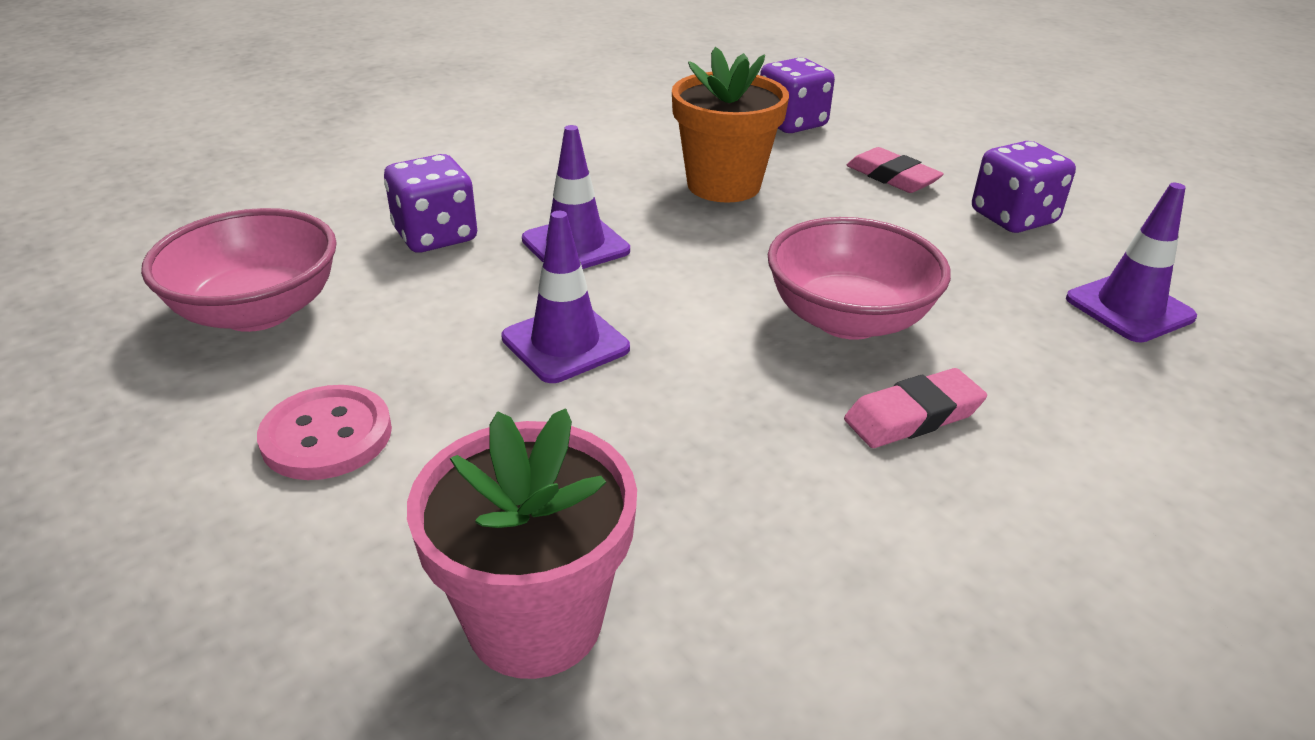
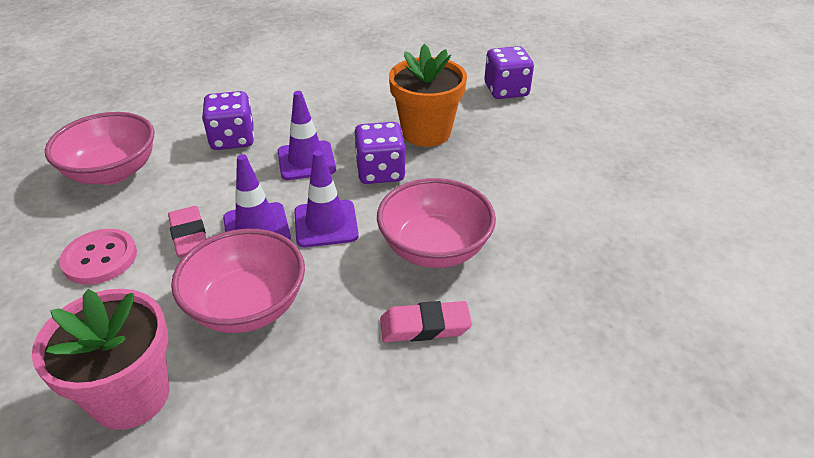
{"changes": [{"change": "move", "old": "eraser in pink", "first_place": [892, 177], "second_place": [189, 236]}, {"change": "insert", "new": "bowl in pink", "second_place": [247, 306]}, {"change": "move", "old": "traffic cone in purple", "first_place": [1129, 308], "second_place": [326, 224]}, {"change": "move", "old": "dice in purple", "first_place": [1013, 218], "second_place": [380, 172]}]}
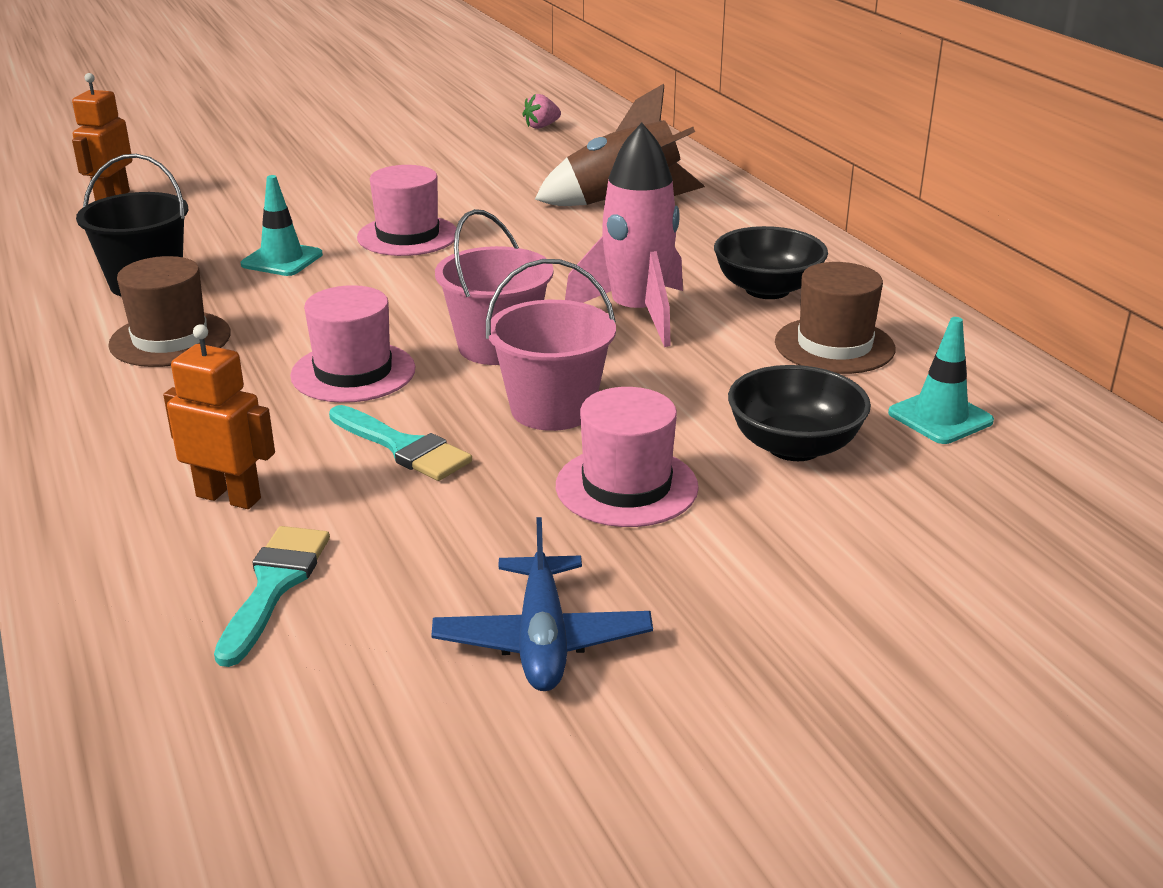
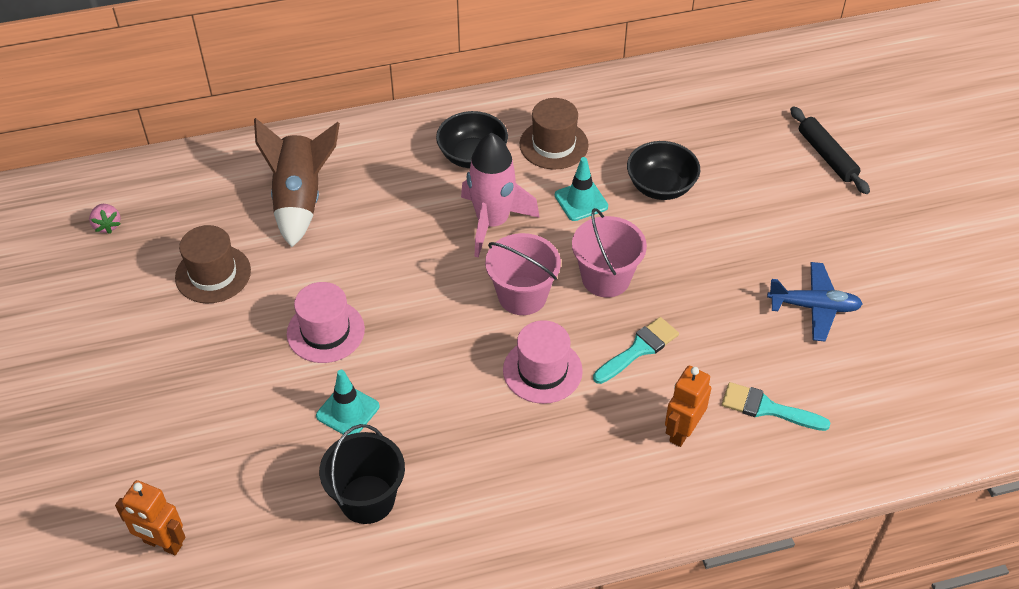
{"changes": [{"change": "move", "old": "hat in brown", "first_place": [170, 339], "second_place": [213, 274]}, {"change": "move", "old": "traffic cone in turquoise", "first_place": [940, 417], "second_place": [581, 201]}, {"change": "insert", "new": "rolling pin in black", "second_place": [827, 156]}, {"change": "delete", "old": "hat in pink", "first_place": [626, 486]}]}
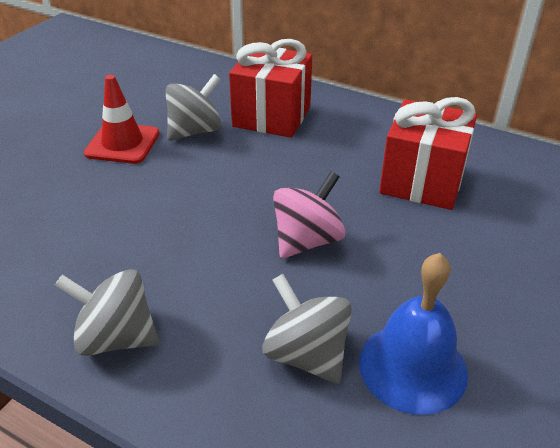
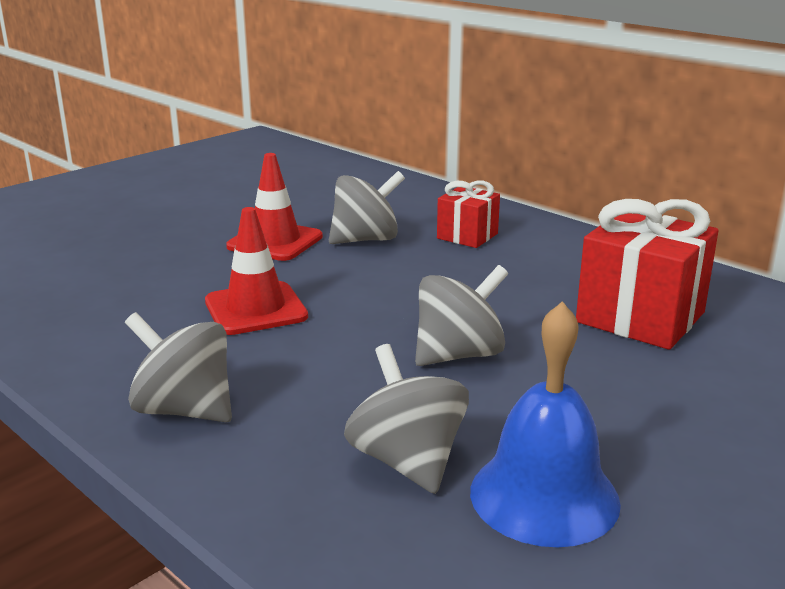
{"changes": [{"change": "insert", "new": "traffic cone in red", "second_place": [256, 309]}, {"change": "recolor", "old": "spinning top in pink", "new": "spinning top in grey", "first_place": [307, 240], "second_place": [459, 355]}, {"change": "resize", "old": "gift in red", "first_place": [272, 116], "second_place": [467, 236], "factor": 0.57}]}
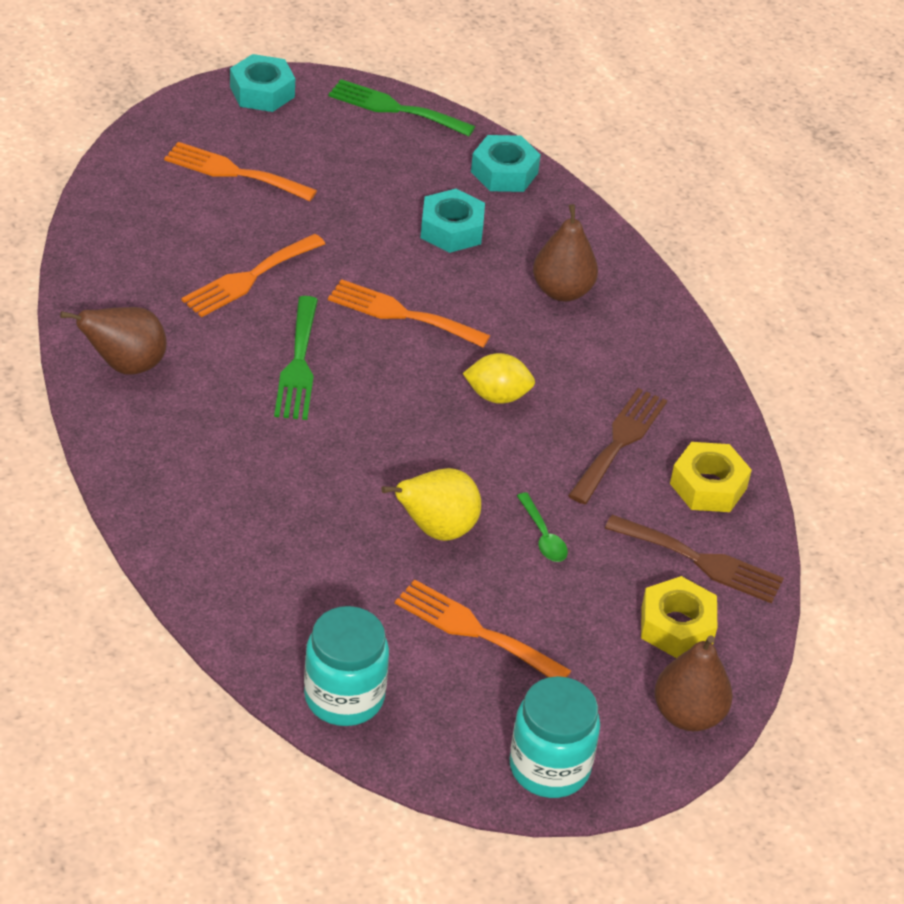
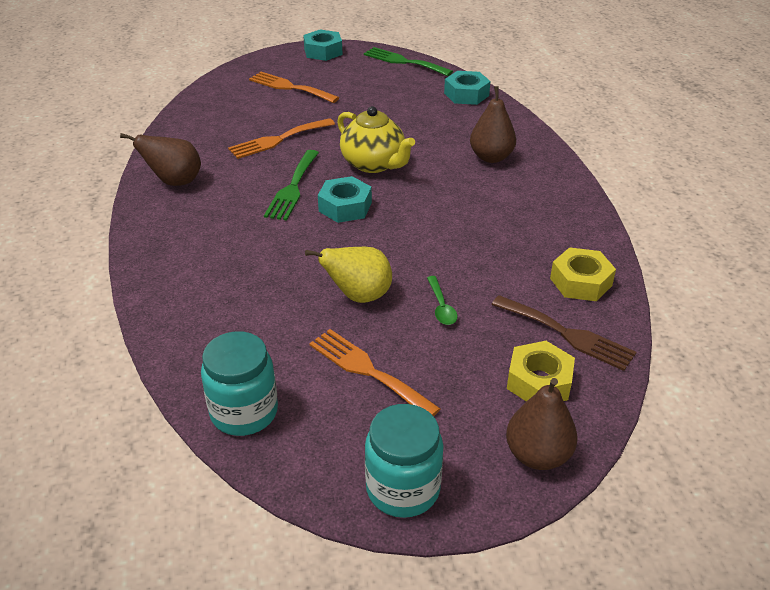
{"changes": [{"change": "move", "old": "nut in turquoise", "first_place": [451, 230], "second_place": [345, 207]}, {"change": "replace", "old": "fork in orange", "new": "teapot in yellow", "first_place": [401, 314], "second_place": [374, 164]}, {"change": "delete", "old": "lemon in yellow", "first_place": [497, 396]}, {"change": "delete", "old": "fork in brown", "first_place": [619, 442]}]}
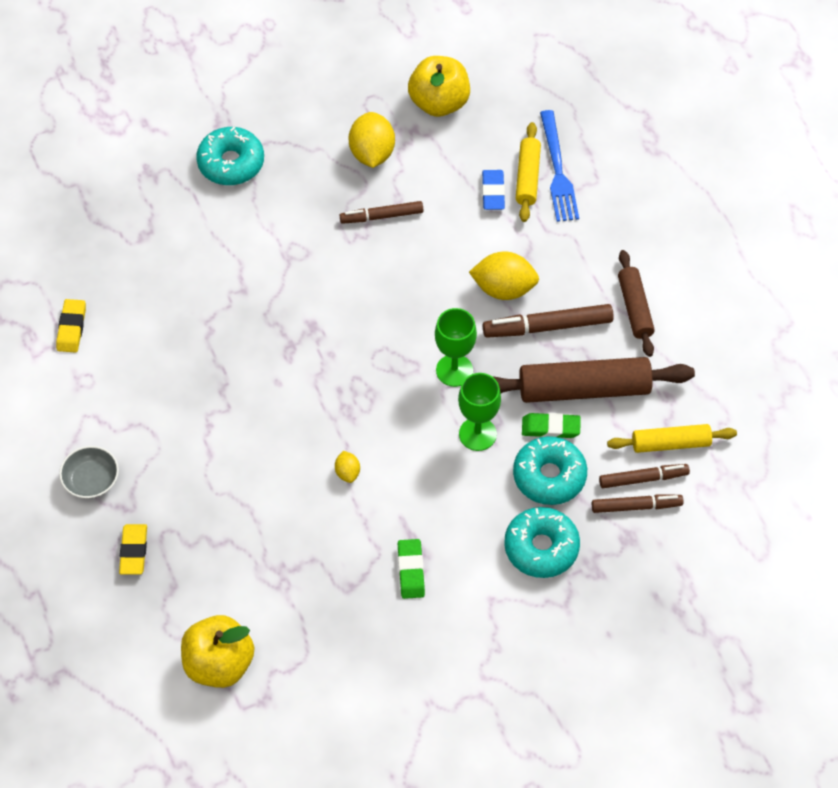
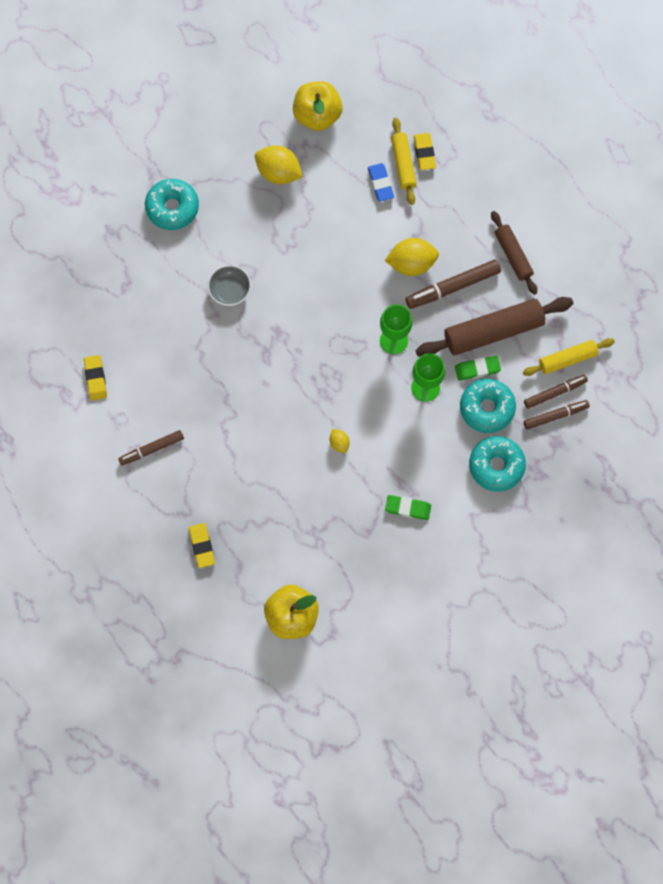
{"changes": [{"change": "move", "old": "marker in brown", "first_place": [381, 216], "second_place": [151, 449]}, {"change": "move", "old": "bowl in grey", "first_place": [91, 480], "second_place": [230, 290]}, {"change": "rotate", "old": "lemon in yellow", "first_place": [372, 153], "second_place": [278, 173], "degrees": -45}, {"change": "rotate", "old": "eraser in green", "first_place": [411, 570], "second_place": [408, 508], "degrees": -60}, {"change": "replace", "old": "fork in blue", "new": "eraser in yellow", "first_place": [557, 170], "second_place": [424, 153]}]}
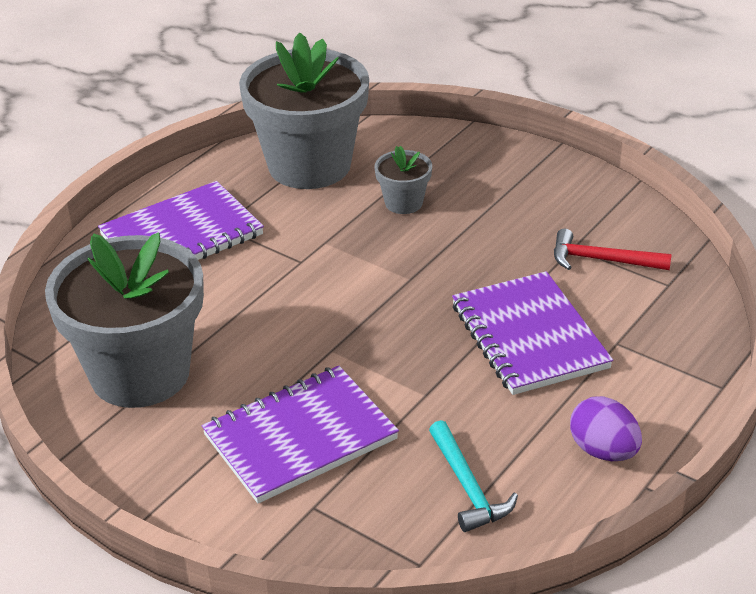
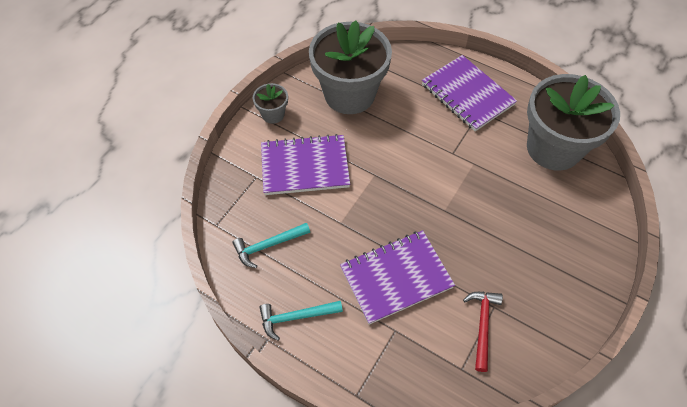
{"changes": [{"change": "move", "old": "flower pot in grey", "first_place": [403, 203], "second_place": [273, 114]}, {"change": "replace", "old": "egg in purple", "new": "hammer in turquoise", "first_place": [603, 451], "second_place": [296, 317]}, {"change": "rotate", "old": "notebook in purple", "first_place": [300, 437], "second_place": [305, 166], "degrees": -60}]}
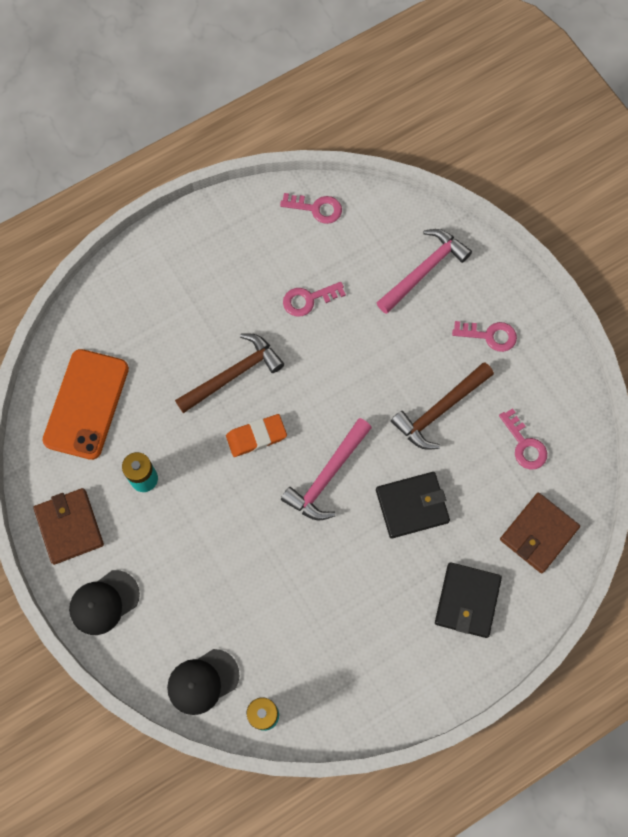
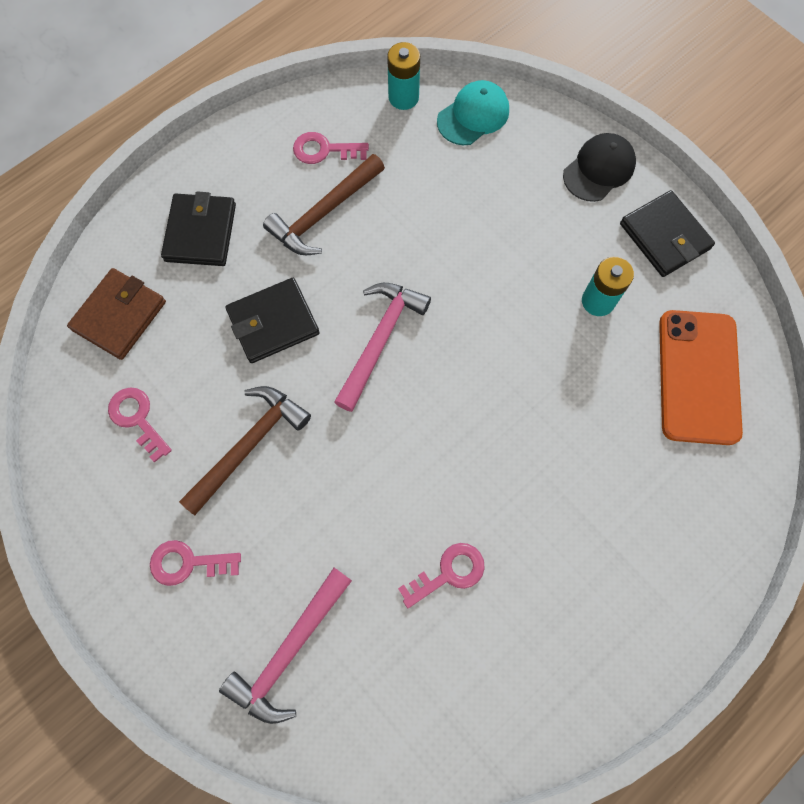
{"changes": [{"change": "move", "old": "hammer in brown", "first_place": [233, 374], "second_place": [323, 213]}, {"change": "move", "old": "key in pink", "first_place": [316, 208], "second_place": [324, 150]}, {"change": "recolor", "old": "cap in black", "new": "cap in turquoise", "first_place": [202, 681], "second_place": [473, 116]}, {"change": "recolor", "old": "wallet in brown", "new": "wallet in black", "first_place": [69, 527], "second_place": [664, 236]}, {"change": "delete", "old": "eraser in orange", "first_place": [256, 437]}]}
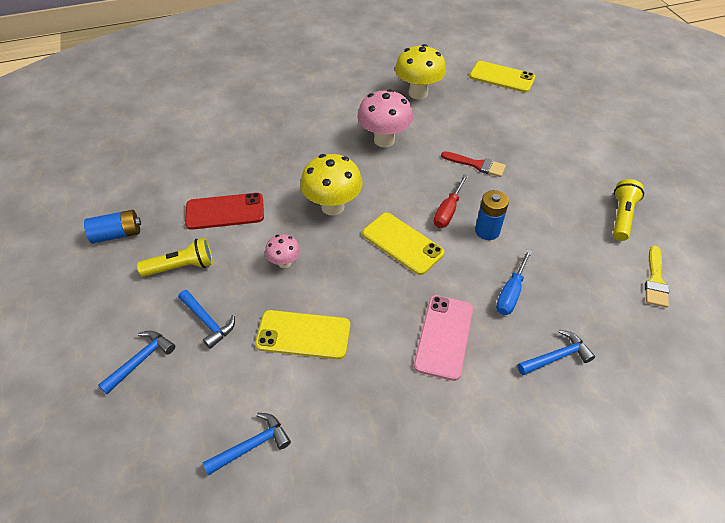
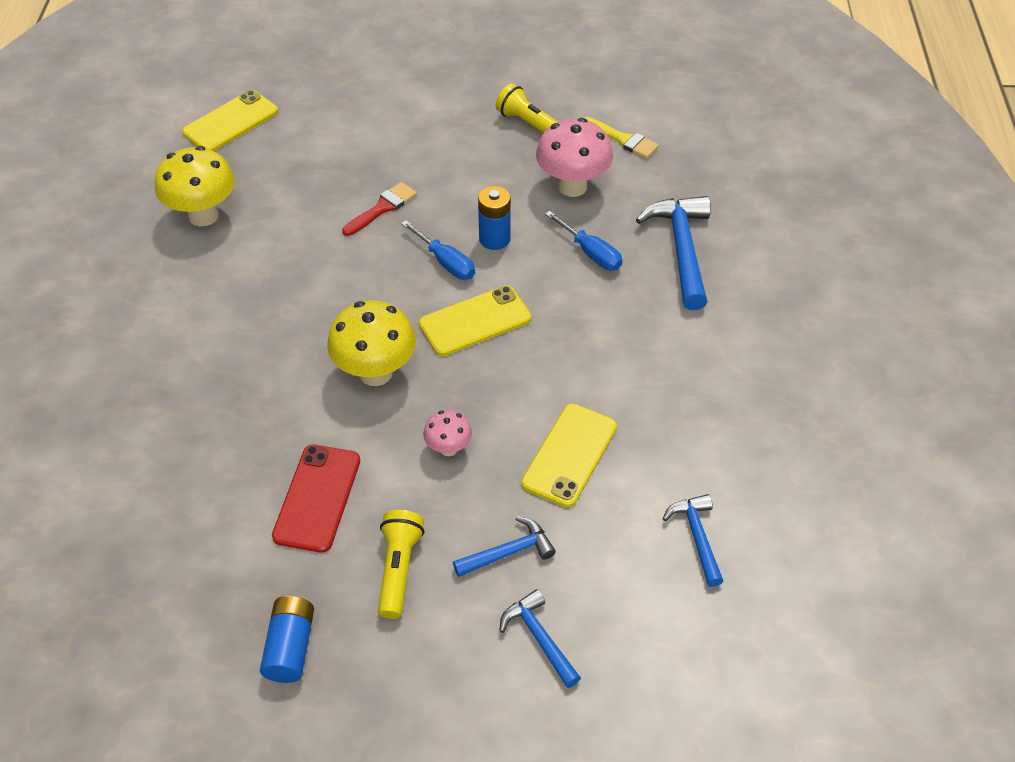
{"changes": [{"change": "recolor", "old": "screwdriver in red", "new": "screwdriver in blue", "first_place": [448, 211], "second_place": [445, 262]}, {"change": "move", "old": "mushroom in pink", "first_place": [384, 140], "second_place": [572, 186]}, {"change": "resize", "old": "hammer in blue", "first_place": [556, 357], "second_place": [681, 249], "factor": 1.74}, {"change": "delete", "old": "phone in pink", "first_place": [444, 336]}]}
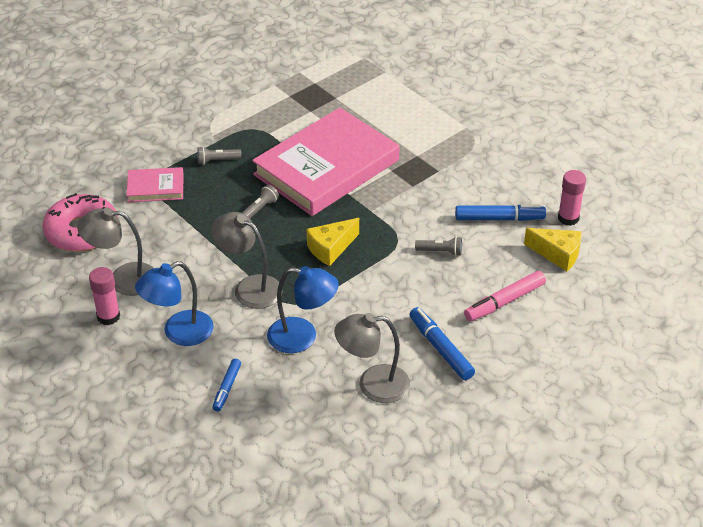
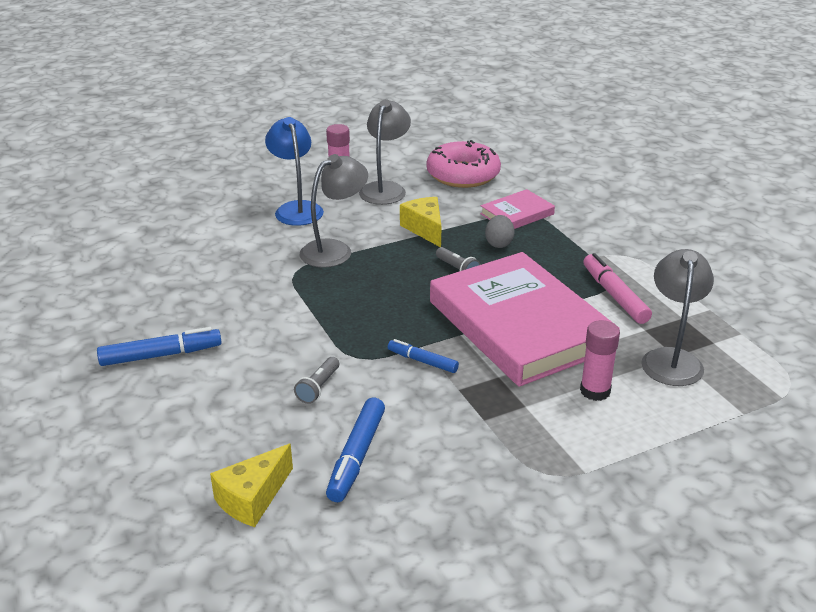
{"changes": [{"change": "move", "old": "marker in blue", "first_place": [227, 388], "second_place": [422, 361]}, {"change": "move", "old": "cheese in yellow", "first_place": [331, 248], "second_place": [425, 229]}, {"change": "rotate", "old": "book in pink", "first_place": [155, 187], "second_place": [517, 214], "degrees": 45}, {"change": "insert", "new": "egg in grey", "second_place": [499, 243]}, {"change": "move", "old": "glue stick in pink", "first_place": [568, 218], "second_place": [595, 391]}, {"change": "move", "old": "marker in pink", "first_place": [504, 302], "second_place": [614, 295]}, {"change": "move", "old": "lamp in grey", "first_place": [373, 385], "second_place": [671, 359]}, {"change": "delete", "old": "flashlight in grey", "first_place": [217, 161]}, {"change": "delete", "old": "lamp in blue", "first_place": [302, 337]}]}
